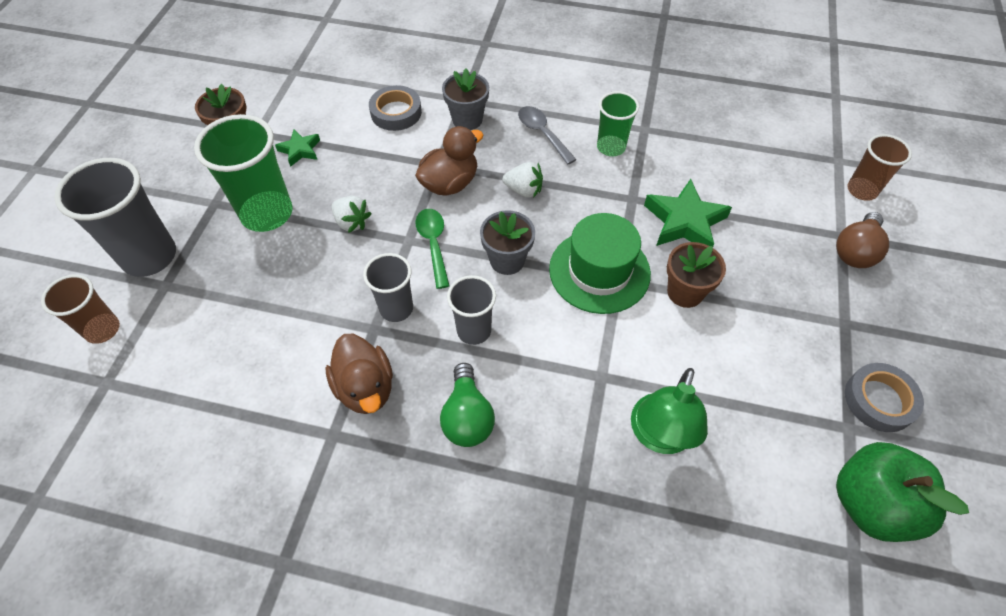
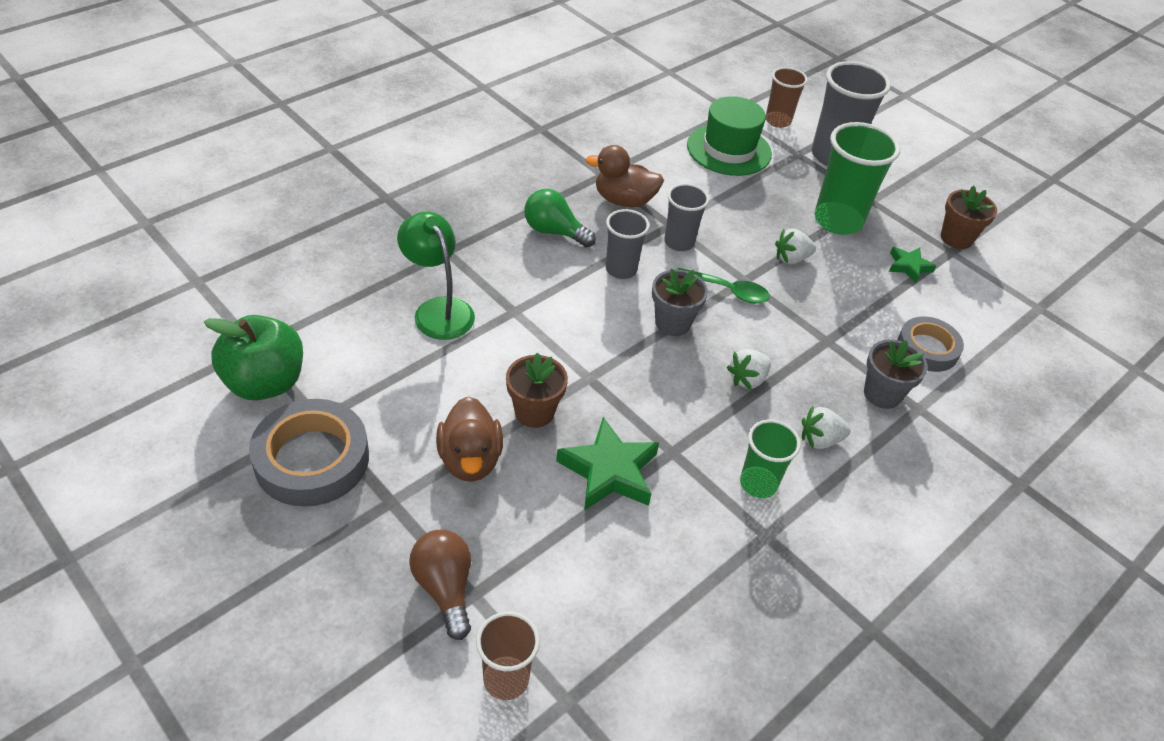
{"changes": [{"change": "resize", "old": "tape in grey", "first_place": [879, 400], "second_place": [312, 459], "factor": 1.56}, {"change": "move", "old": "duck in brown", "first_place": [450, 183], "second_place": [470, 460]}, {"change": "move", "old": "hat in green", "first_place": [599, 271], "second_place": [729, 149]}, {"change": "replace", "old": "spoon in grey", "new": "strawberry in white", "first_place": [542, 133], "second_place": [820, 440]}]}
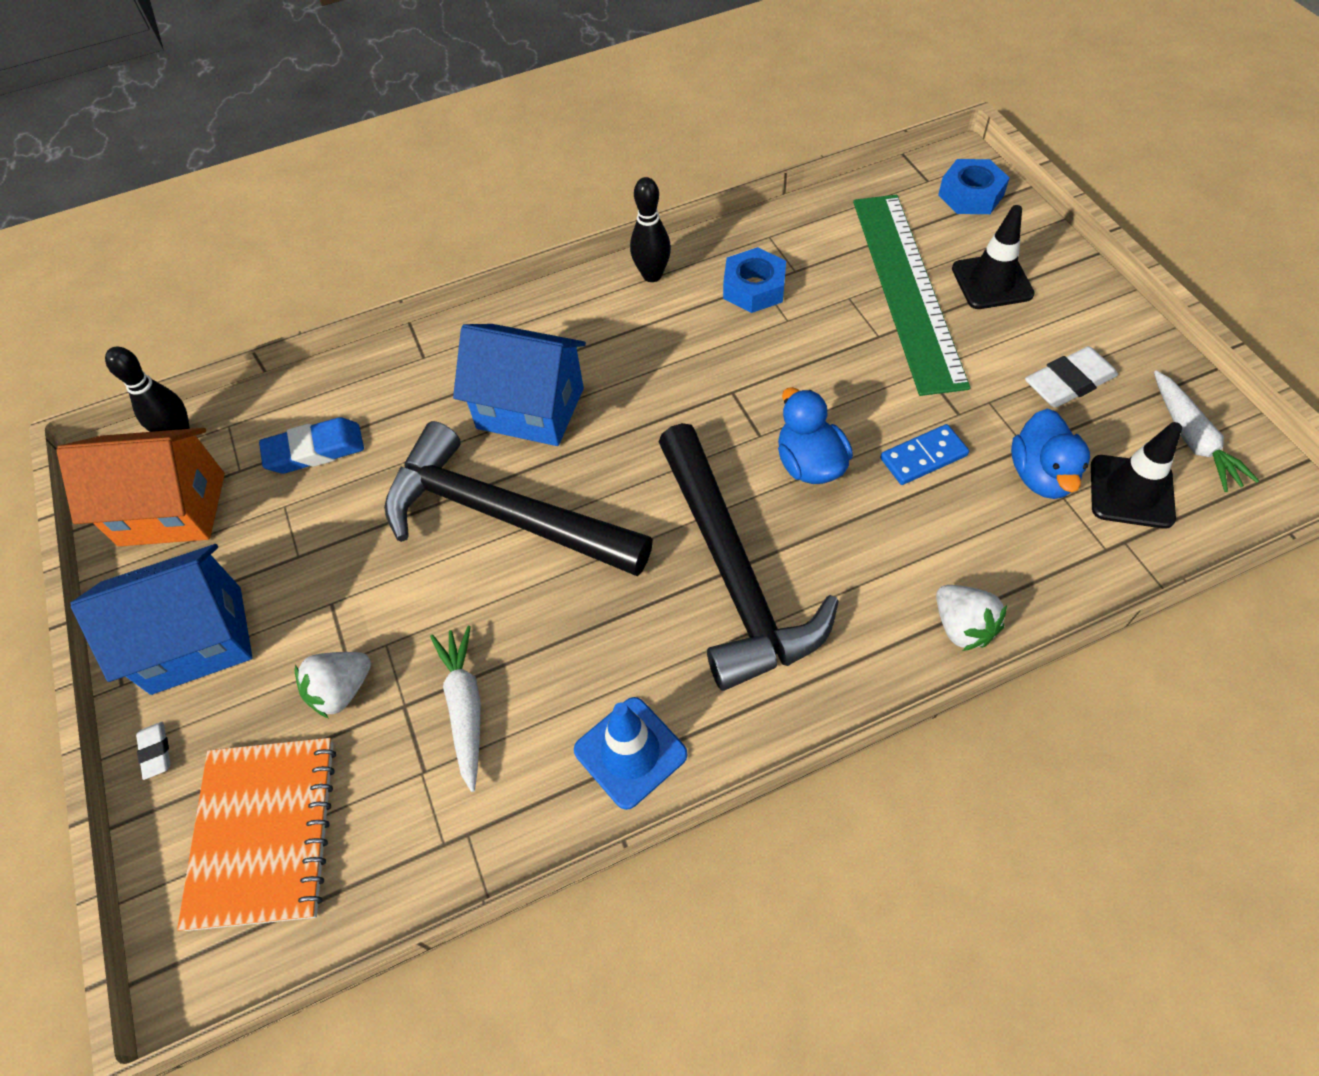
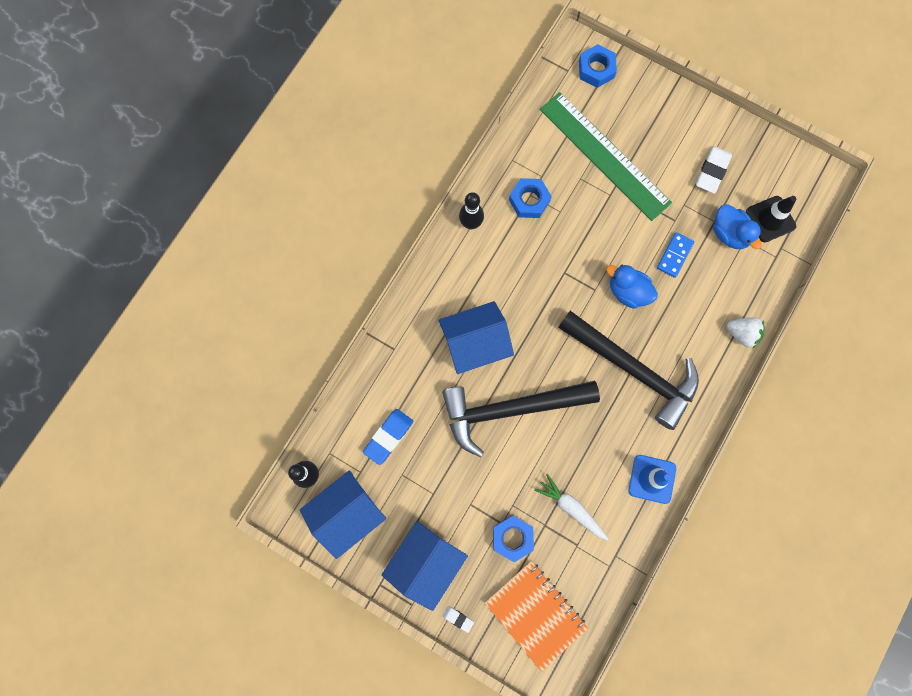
{"changes": [{"change": "recolor", "old": "house in orange", "new": "house in blue", "first_place": [172, 509], "second_place": [347, 513]}, {"change": "replace", "old": "strawberry in white", "new": "nut in blue", "first_place": [341, 690], "second_place": [512, 538]}, {"change": "delete", "old": "traffic cone in black", "first_place": [992, 281]}, {"change": "delete", "old": "carrot in white", "first_place": [1192, 438]}]}
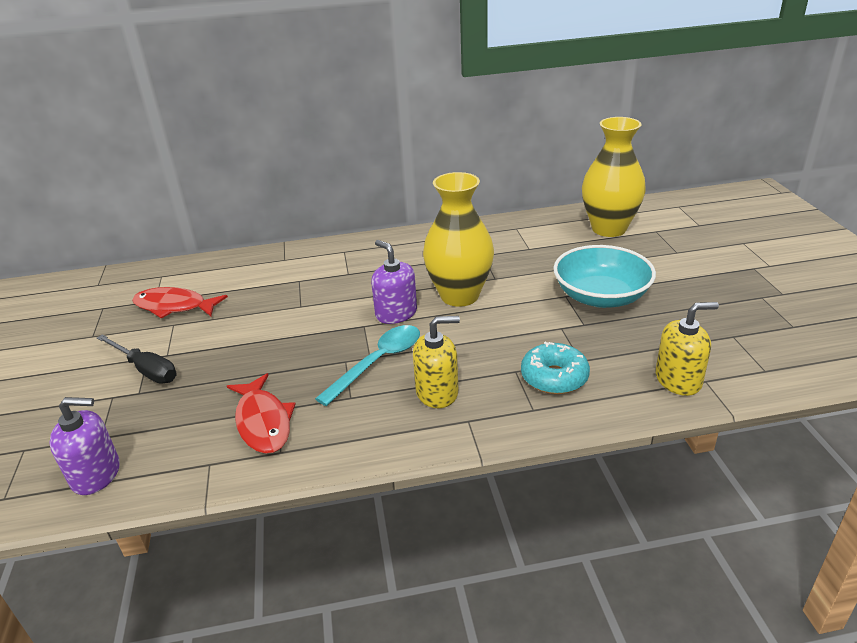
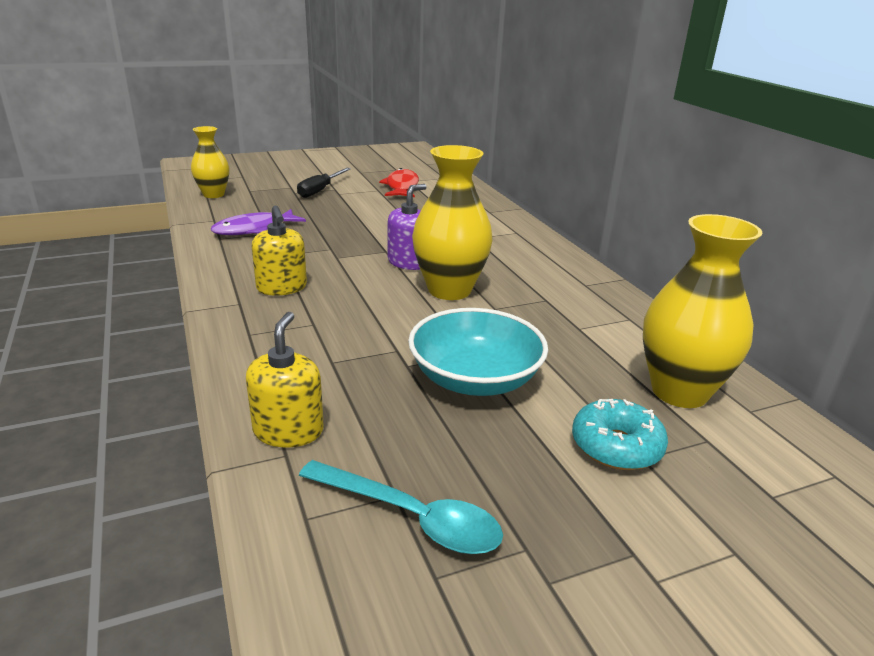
{"changes": [{"change": "replace", "old": "soap dispenser in purple", "new": "vase in yellow", "first_place": [96, 474], "second_place": [213, 194]}, {"change": "recolor", "old": "fish in red", "new": "fish in purple", "first_place": [263, 422], "second_place": [254, 229]}, {"change": "rotate", "old": "soap dispenser in yellow", "first_place": [678, 380], "second_place": [288, 430], "degrees": -150}, {"change": "move", "old": "spoon in turquoise", "first_place": [378, 363], "second_place": [410, 517]}, {"change": "move", "old": "donut in turquoise", "first_place": [554, 377], "second_place": [616, 446]}]}
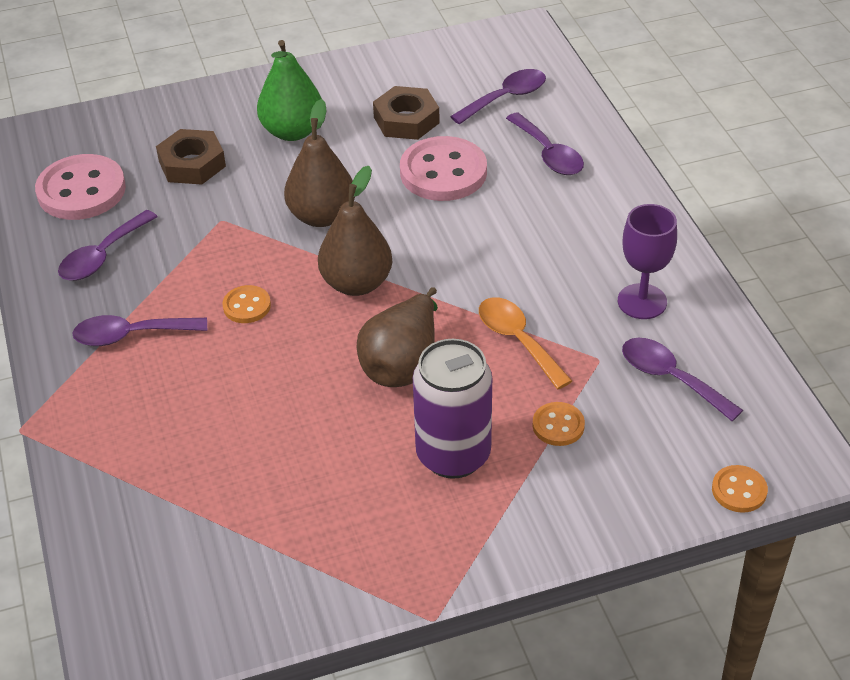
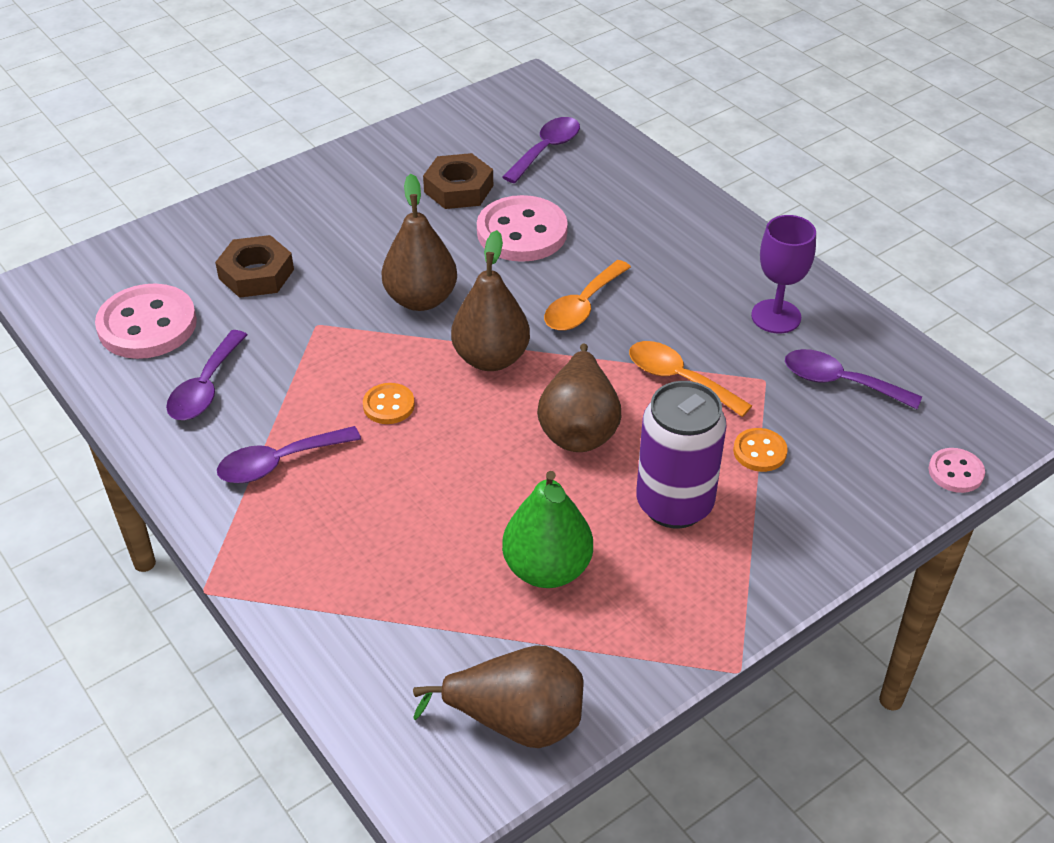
{"changes": [{"change": "insert", "new": "pear in brown", "second_place": [516, 721]}, {"change": "move", "old": "pear in green", "first_place": [292, 131], "second_place": [547, 569]}, {"change": "insert", "new": "spoon in orange", "second_place": [582, 306]}, {"change": "recolor", "old": "button in orange", "new": "button in pink", "first_place": [739, 490], "second_place": [955, 472]}, {"change": "delete", "old": "spoon in purple", "first_place": [548, 154]}]}
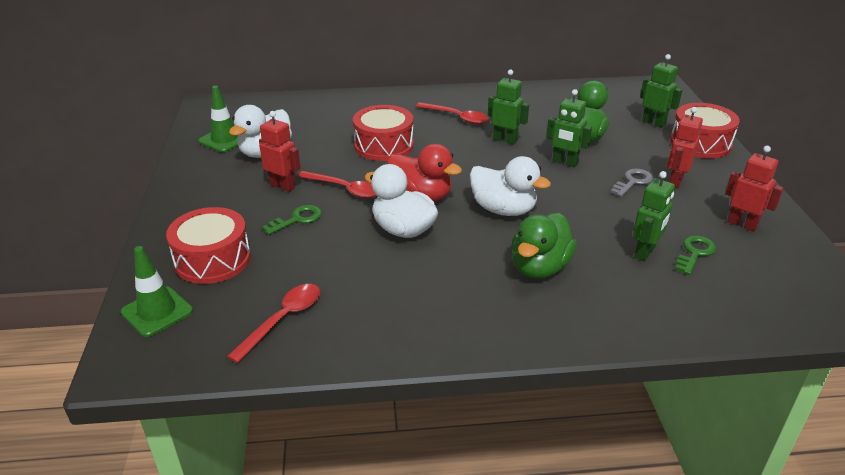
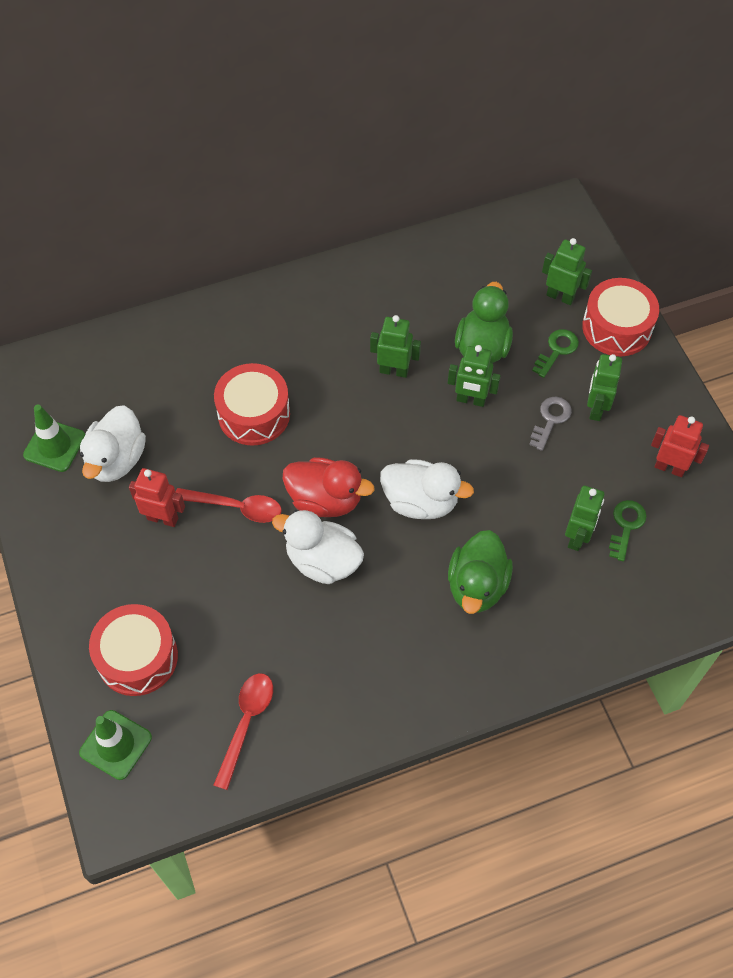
{"changes": [{"change": "move", "old": "key in green", "first_place": [297, 219], "second_place": [557, 350]}, {"change": "recolor", "old": "robot in red", "new": "robot in green", "first_place": [675, 181], "second_place": [596, 408]}, {"change": "delete", "old": "spoon in red", "first_place": [457, 117]}]}
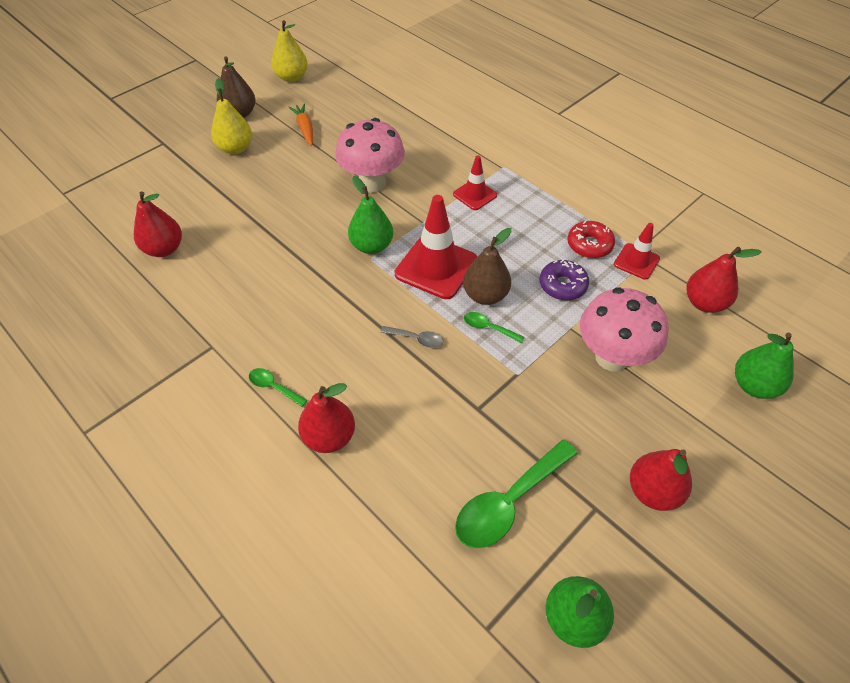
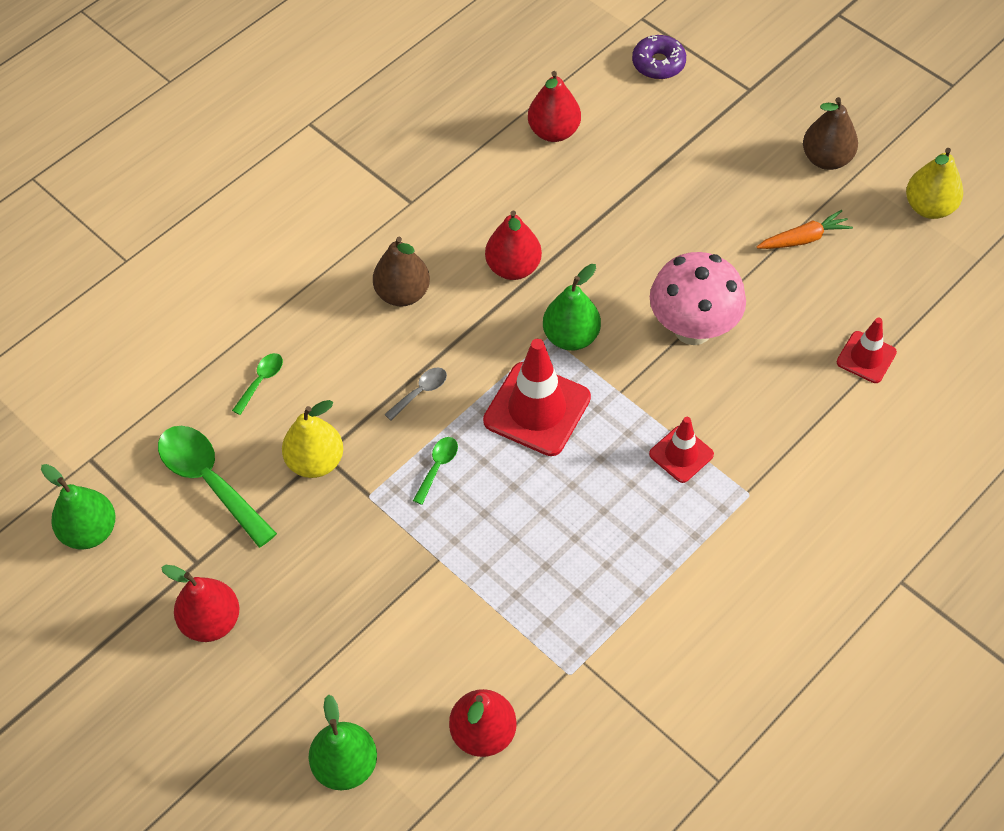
{"changes": [{"change": "move", "old": "spoon in green", "first_place": [273, 387], "second_place": [261, 381]}, {"change": "move", "old": "pear in yellow", "first_place": [235, 148], "second_place": [315, 461]}, {"change": "move", "old": "pear in brown", "first_place": [485, 295], "second_place": [402, 293]}, {"change": "rotate", "old": "spoon in grey", "first_place": [417, 339], "second_place": [420, 392], "degrees": -150}, {"change": "move", "old": "pear in red", "first_place": [329, 437], "second_place": [513, 267]}, {"change": "move", "old": "donut in purple", "first_place": [562, 285], "second_place": [658, 63]}, {"change": "move", "old": "traffic cone in red", "first_place": [636, 261], "second_place": [866, 357]}, {"change": "delete", "old": "donut in red", "first_place": [589, 245]}, {"change": "delete", "old": "mushroom in pink", "first_place": [612, 357]}]}
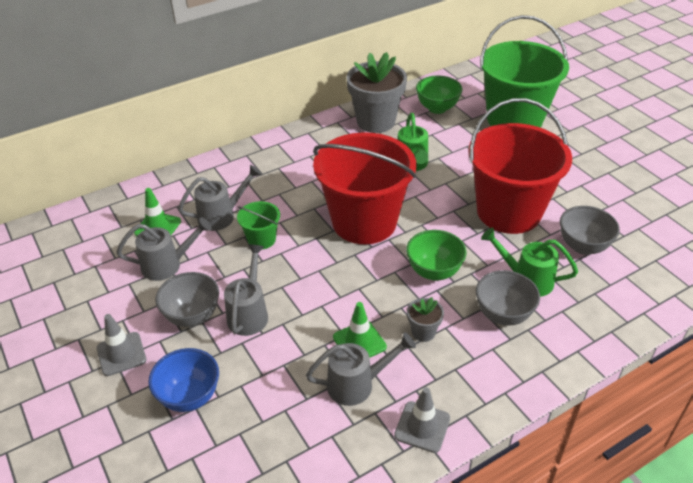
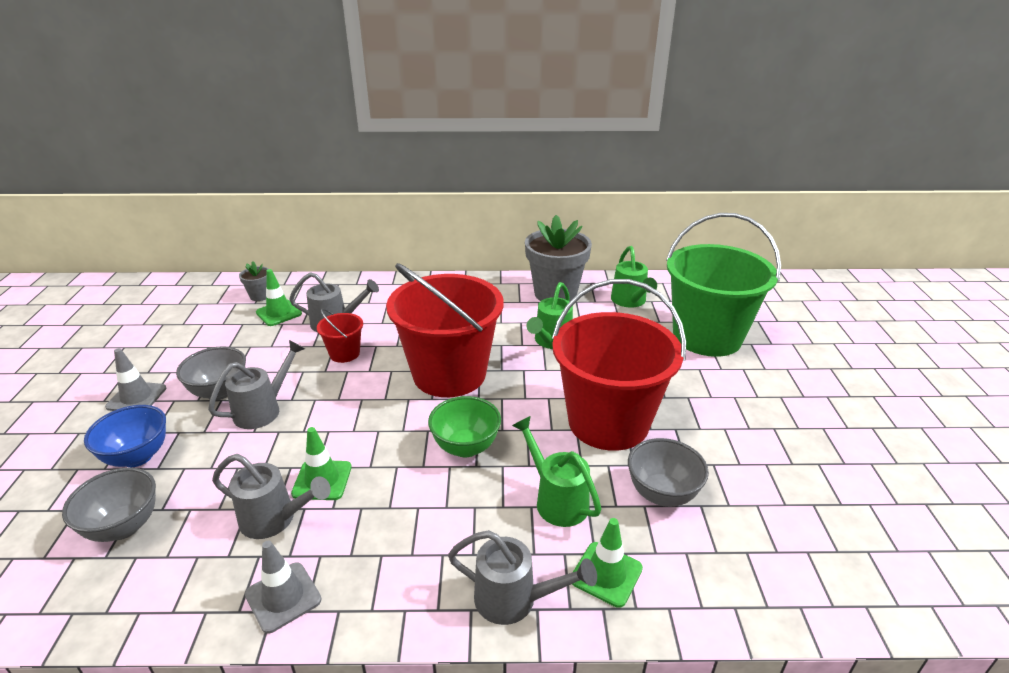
{"changes": [{"change": "move", "old": "bowl in grey", "first_place": [503, 315], "second_place": [124, 527]}, {"change": "move", "old": "flower pot in grey", "first_place": [423, 332], "second_place": [260, 296]}, {"change": "recolor", "old": "bucket in green", "new": "bucket in red", "first_place": [261, 239], "second_place": [344, 353]}, {"change": "move", "old": "watering can in grey", "first_place": [167, 265], "second_place": [514, 599]}, {"change": "insert", "new": "traffic cone in green", "second_place": [606, 574]}, {"change": "replace", "old": "bowl in green", "new": "watering can in green", "first_place": [437, 108], "second_place": [630, 301]}]}
